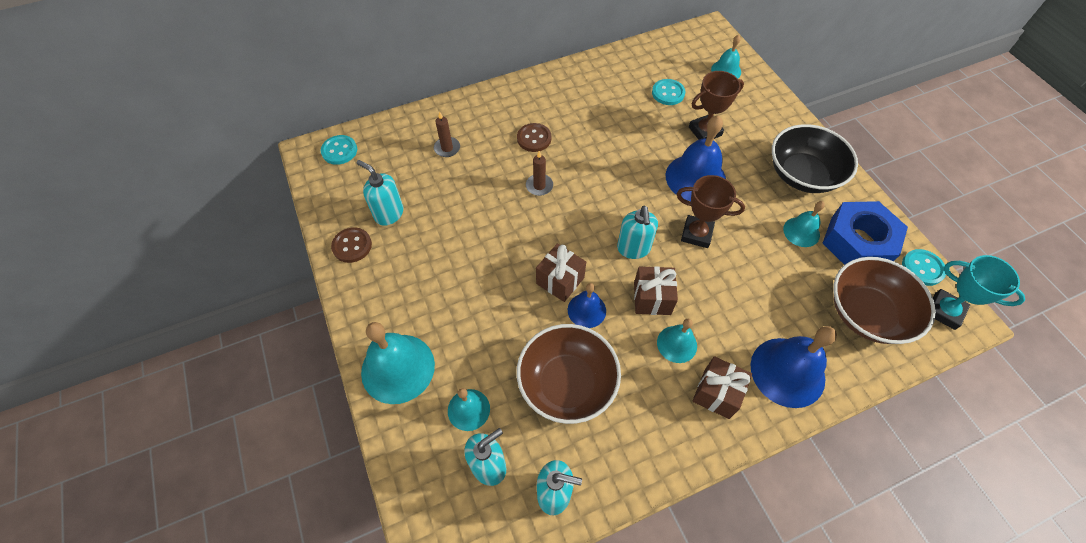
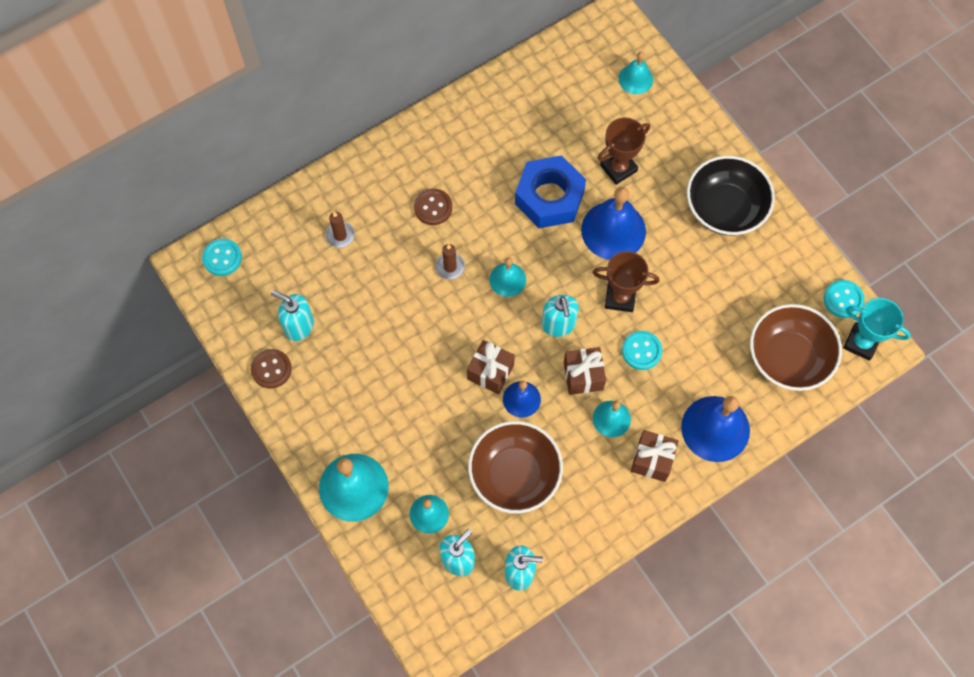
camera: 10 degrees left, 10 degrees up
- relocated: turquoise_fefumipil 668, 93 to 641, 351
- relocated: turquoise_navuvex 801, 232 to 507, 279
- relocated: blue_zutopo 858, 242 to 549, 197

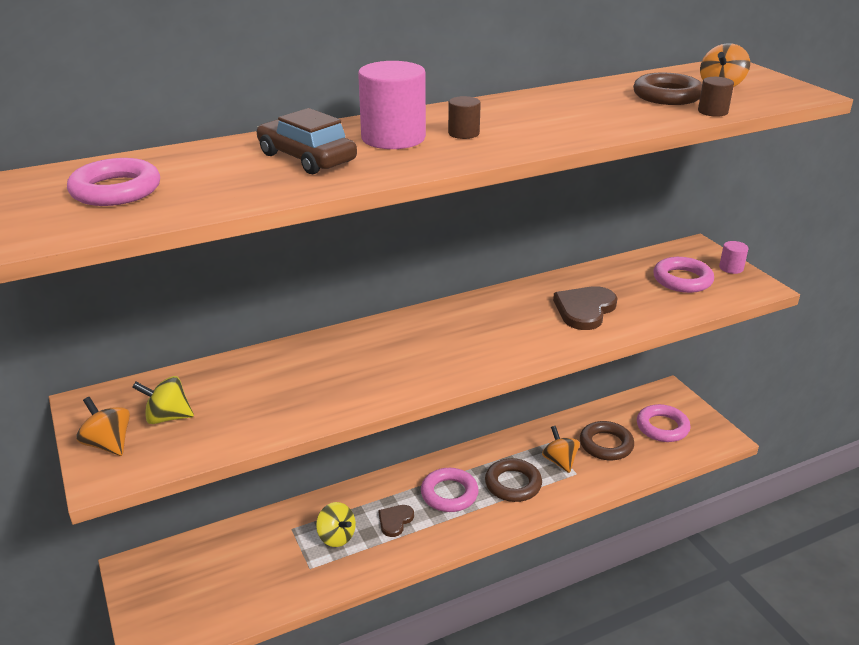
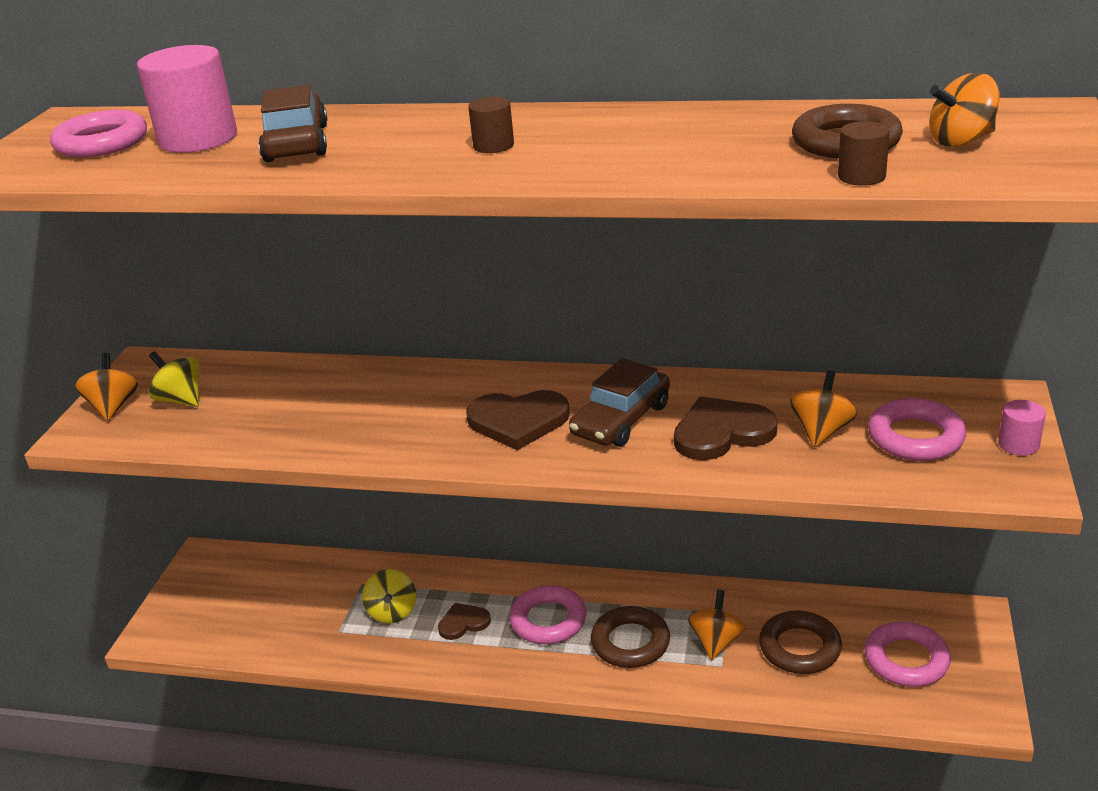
camera: 40 degrees right, 0 degrees up
- relocated: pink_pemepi 393, 138 to 198, 139
- appeared: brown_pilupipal 621, 420
- appeared: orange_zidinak 821, 431
- appeared: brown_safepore 518, 421

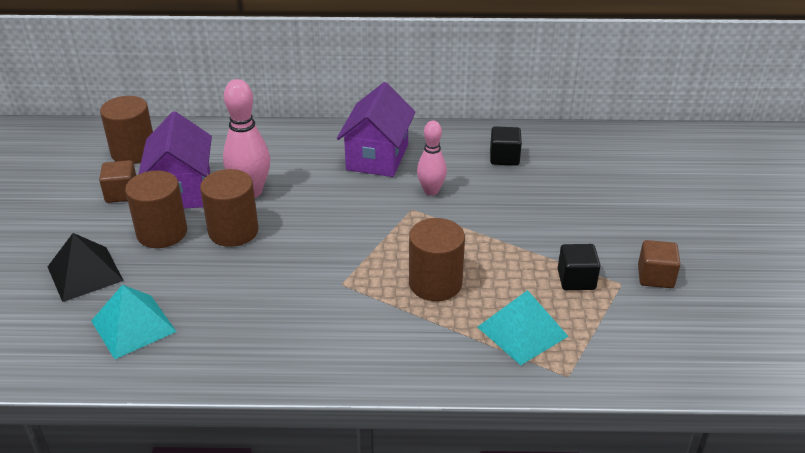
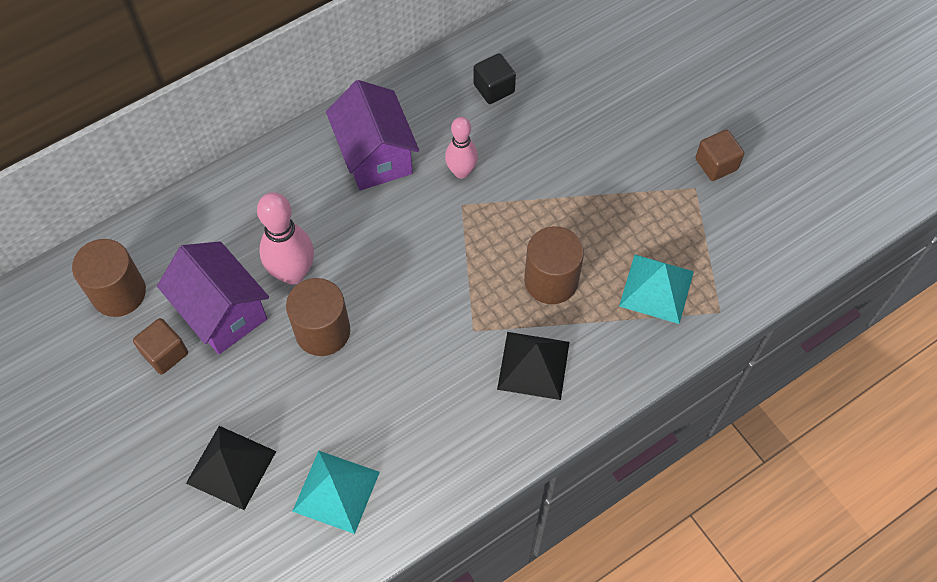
camera: 35 degrees left, 25 degrees up
- missing: brown_pemepi 162, 233
- missing: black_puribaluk 576, 280
- appeared: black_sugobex 533, 365

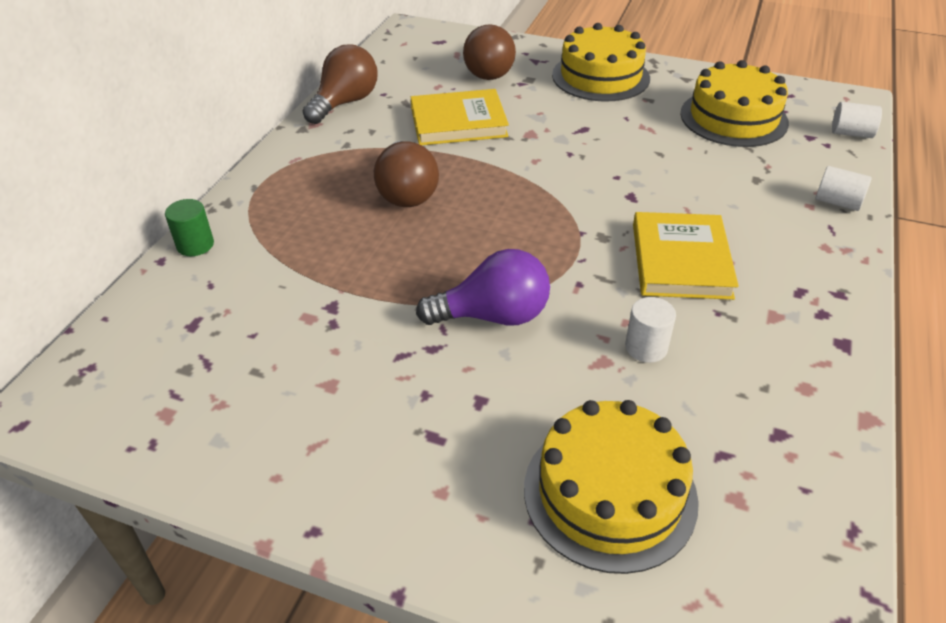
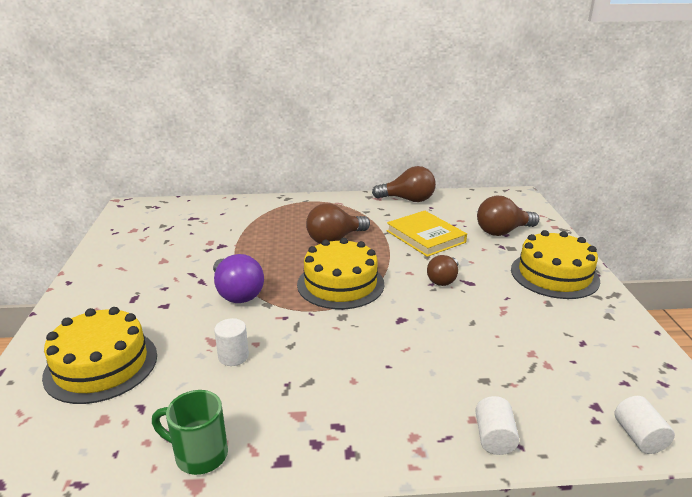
camera: 65 degrees right, 15 degrees down
- relocated: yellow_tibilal 733, 118 to 340, 284
- missing: green_pemepi 195, 245
- missing: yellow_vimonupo 681, 260
- appeared: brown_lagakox 443, 280
- appeared: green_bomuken 199, 454

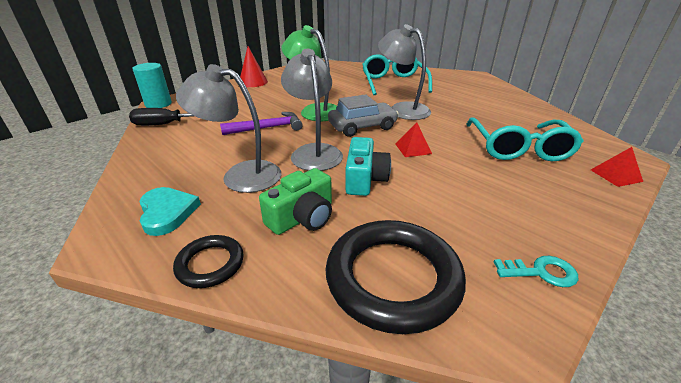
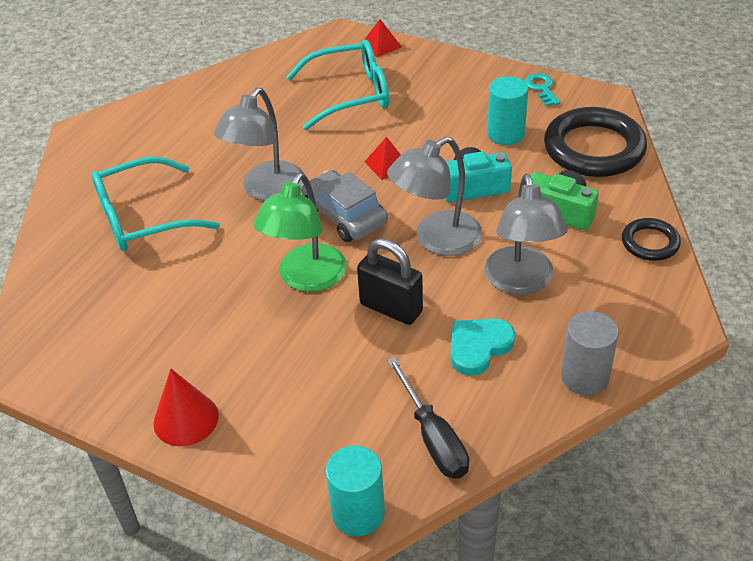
camera: 105 degrees left, 10 degrees up
- exchanged: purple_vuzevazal 267, 128 to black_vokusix 391, 308
- relocated: turquoise_safepore 167, 212 to 478, 347
- appeared: turquoise_pemepi 505, 134
- appeared: grey_pemepi 585, 377

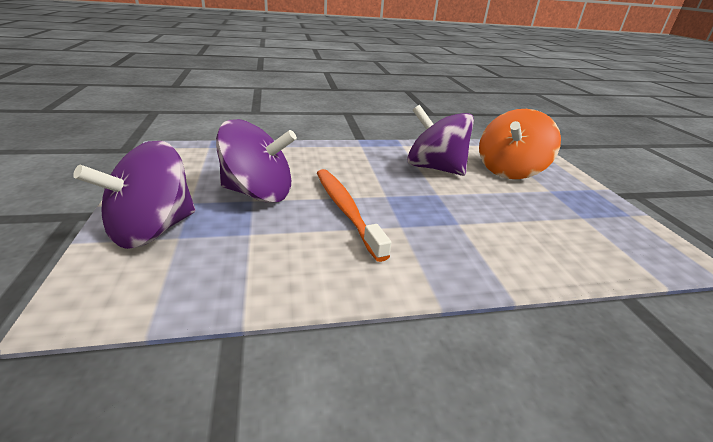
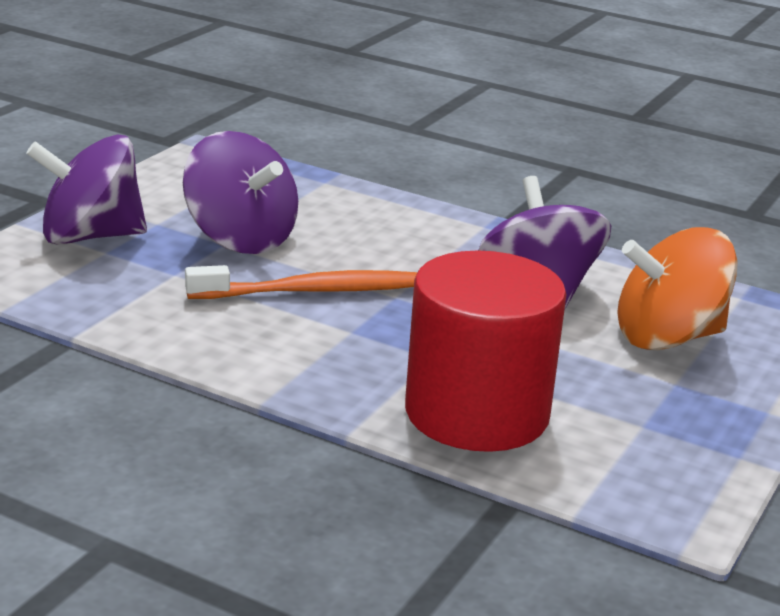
camera: 40 degrees right, 5 degrees down
- spun: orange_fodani 346, 210 = 313, 291 60 degrees clockwise
- appeared: red_pemepi 477, 413

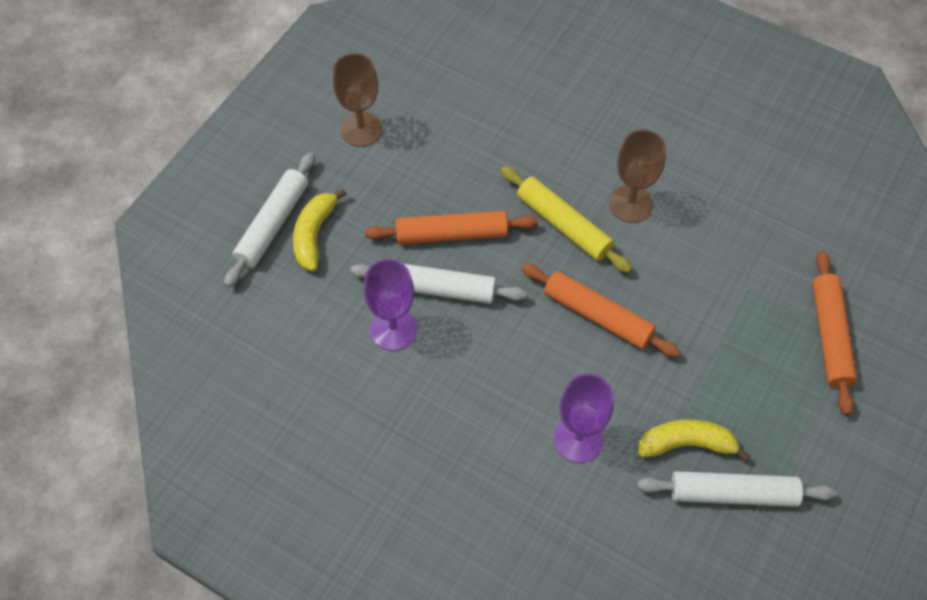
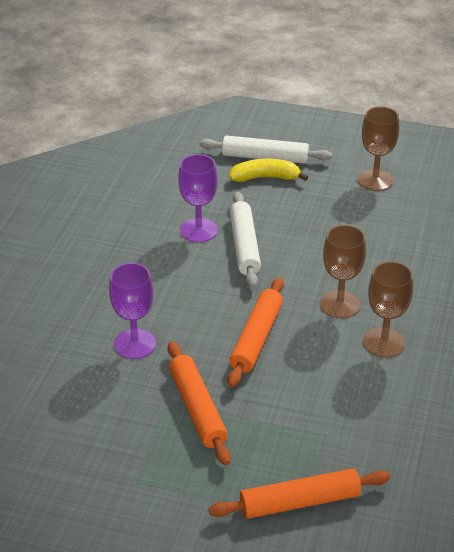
camera: 75 degrees right, 20 degrees down
- exchanged: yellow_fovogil 563, 225 to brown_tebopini 339, 304
- relocated: orange_fovogil 451, 234 to 197, 409
- missing: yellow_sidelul 686, 444
- missing: white_fovogil 733, 493

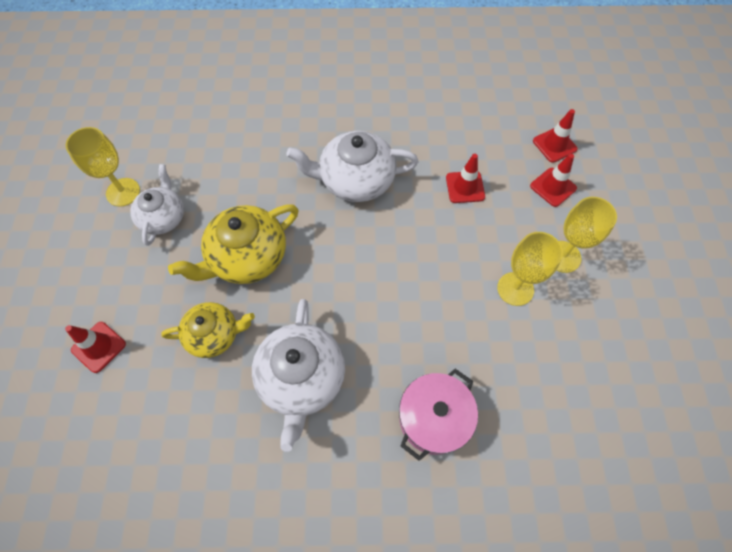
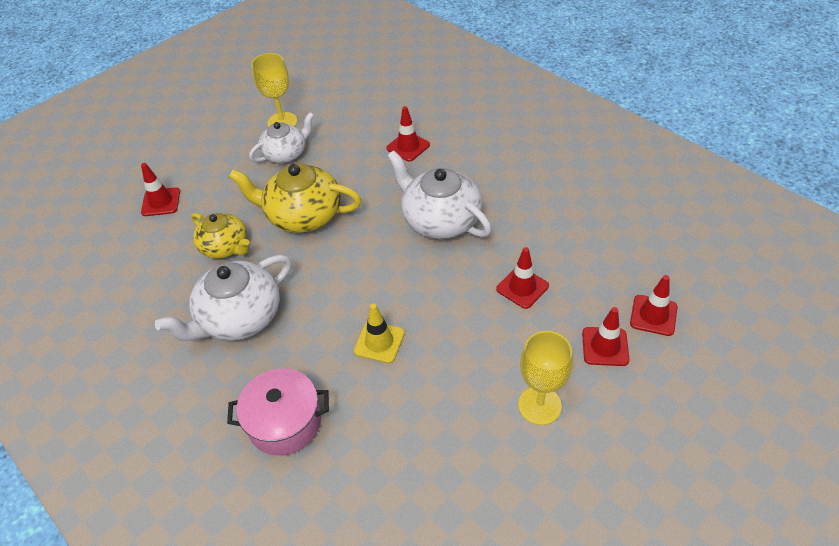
camera: 50 degrees right, 15 degrees down
- missing: yellow_tebopini 515, 289
- appeared: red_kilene 408, 146
- appeared: yellow_kilene 379, 342

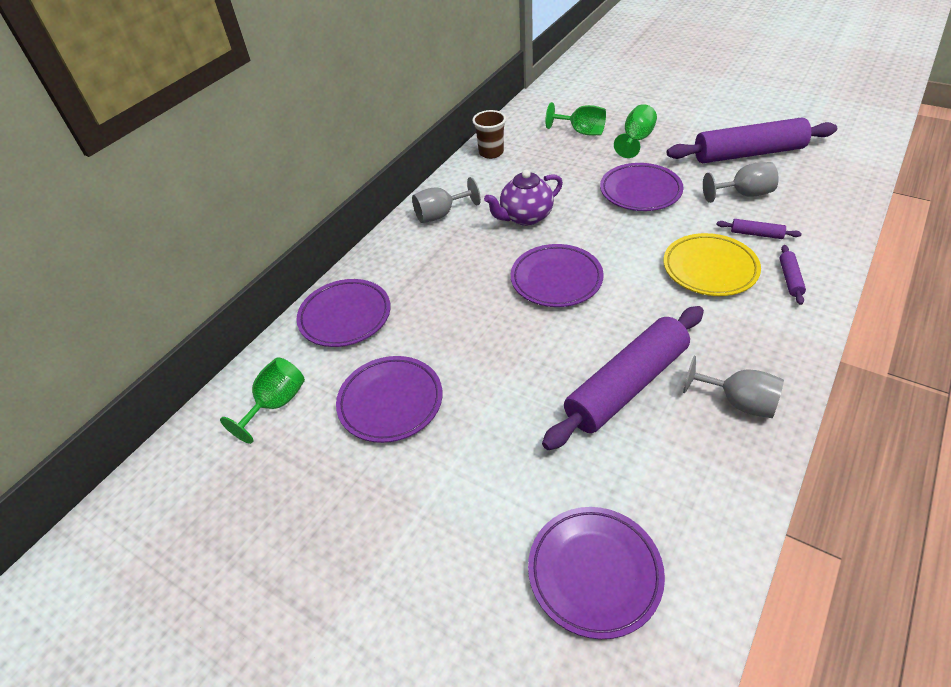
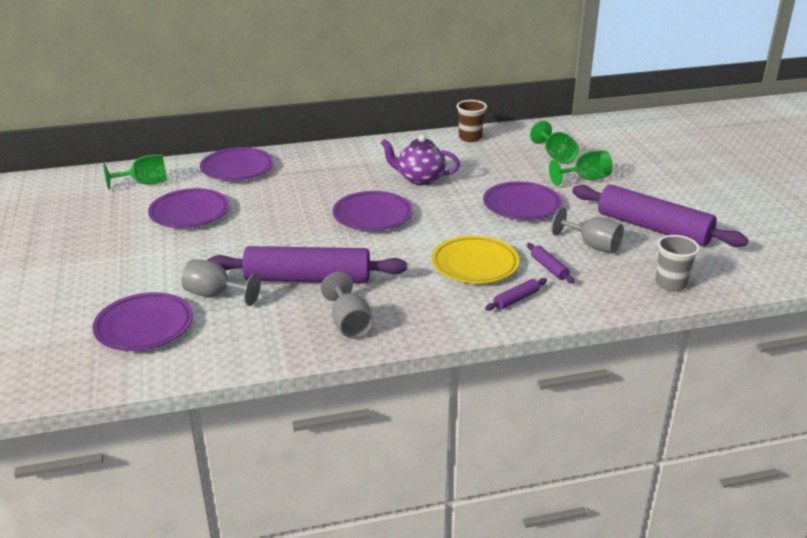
camera: 40 degrees right, 15 degrees down
- relocated: grey_tebopini 441, 214 to 215, 294
- appeared: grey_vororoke 670, 284

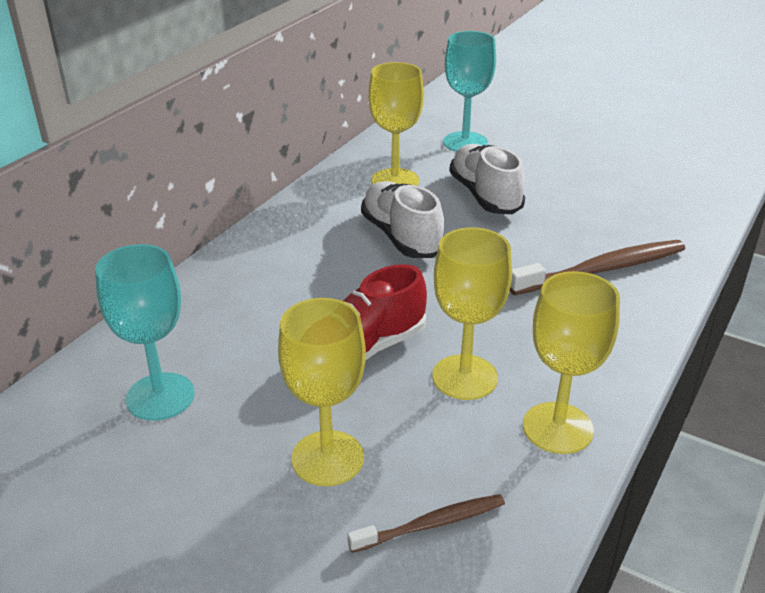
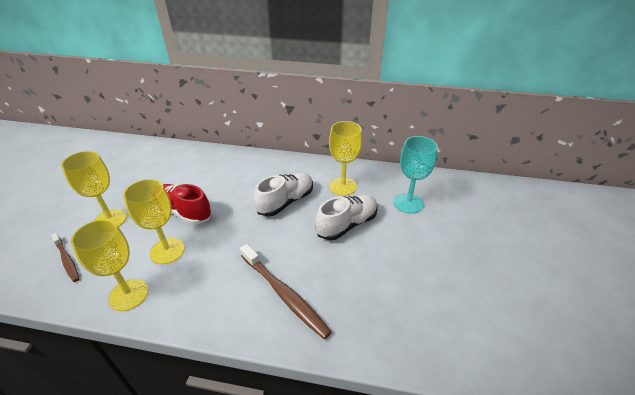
camera: 70 degrees right, 5 degrees up
- missing: turquoise_tebopini 160, 396

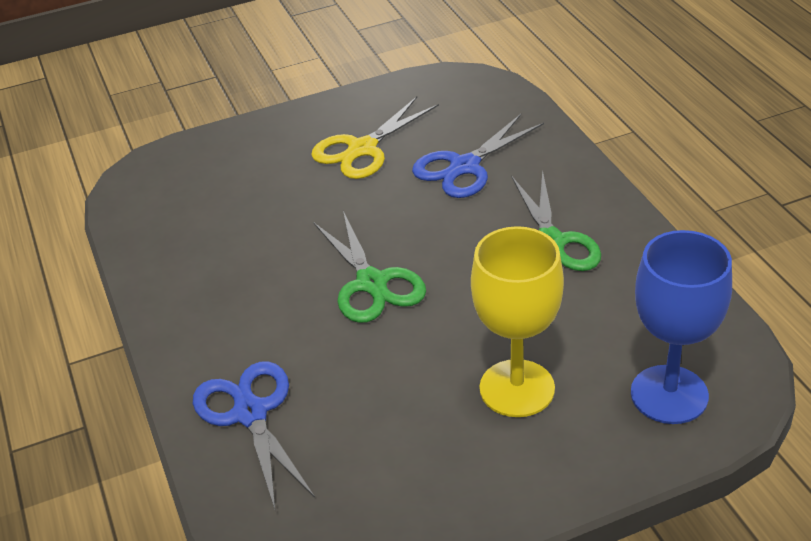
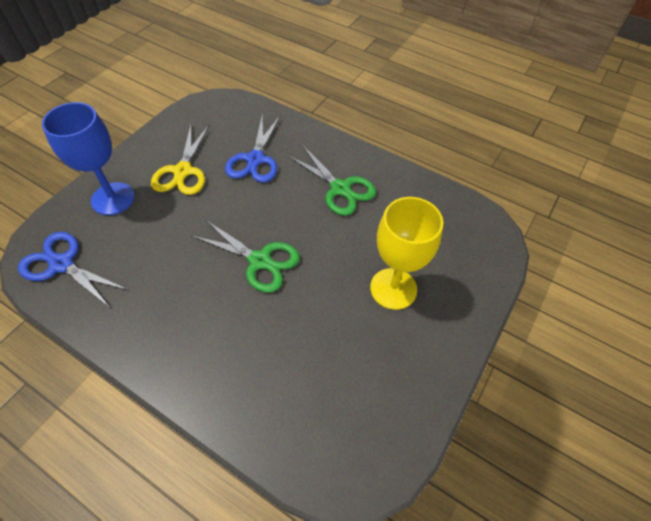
camera: 40 degrees left, 15 degrees up
- relocated: blue_tebopini 669, 394 to 113, 199
- relocated: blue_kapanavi 250, 413 to 62, 264

